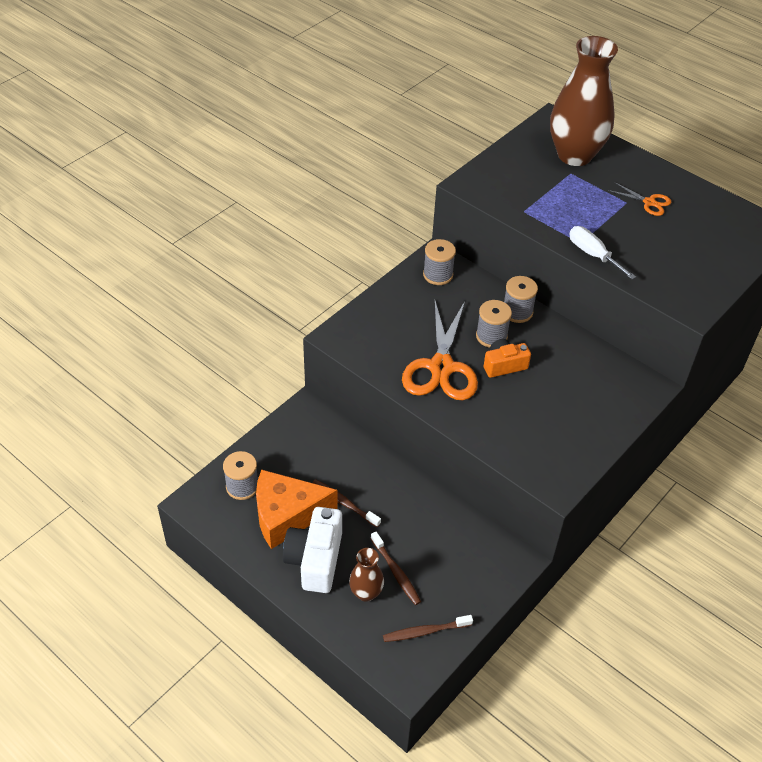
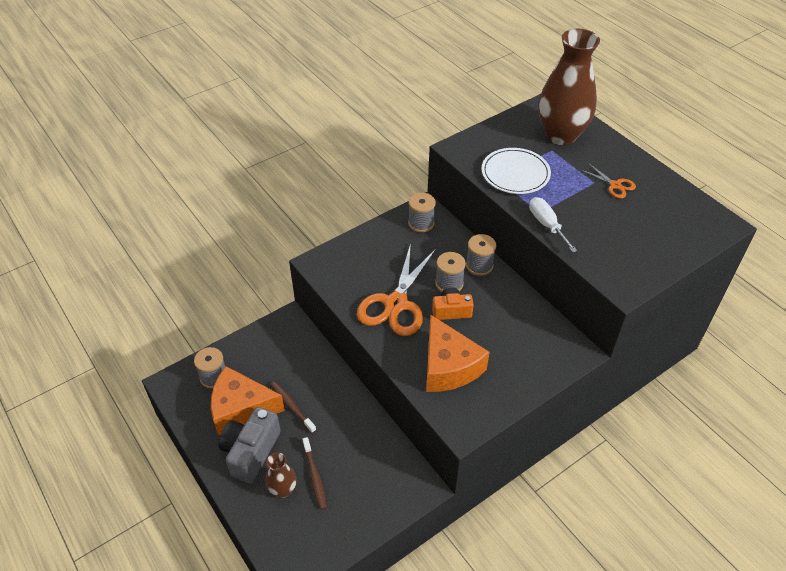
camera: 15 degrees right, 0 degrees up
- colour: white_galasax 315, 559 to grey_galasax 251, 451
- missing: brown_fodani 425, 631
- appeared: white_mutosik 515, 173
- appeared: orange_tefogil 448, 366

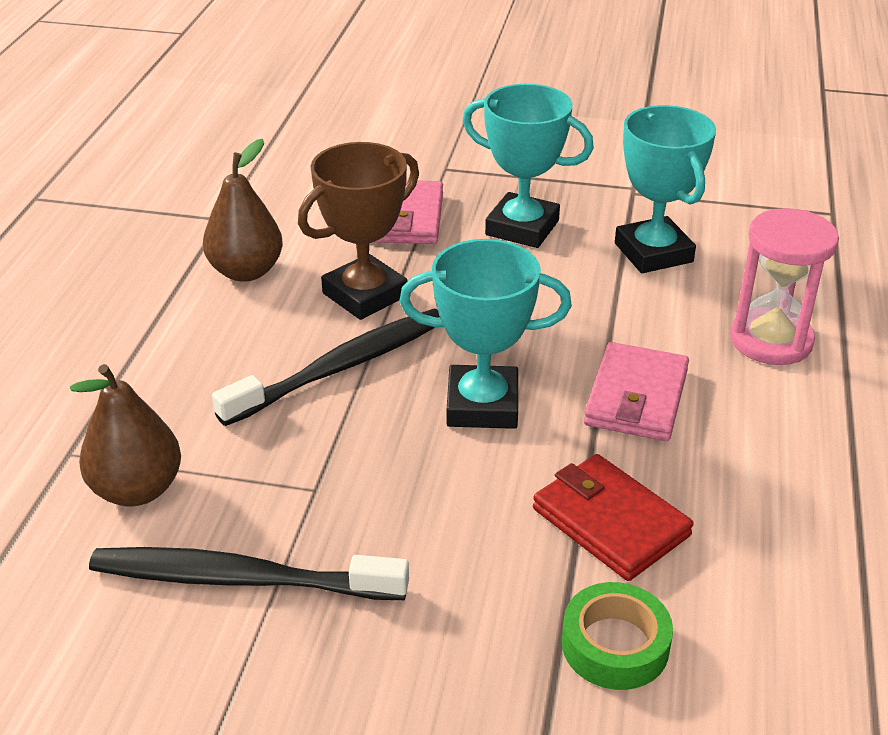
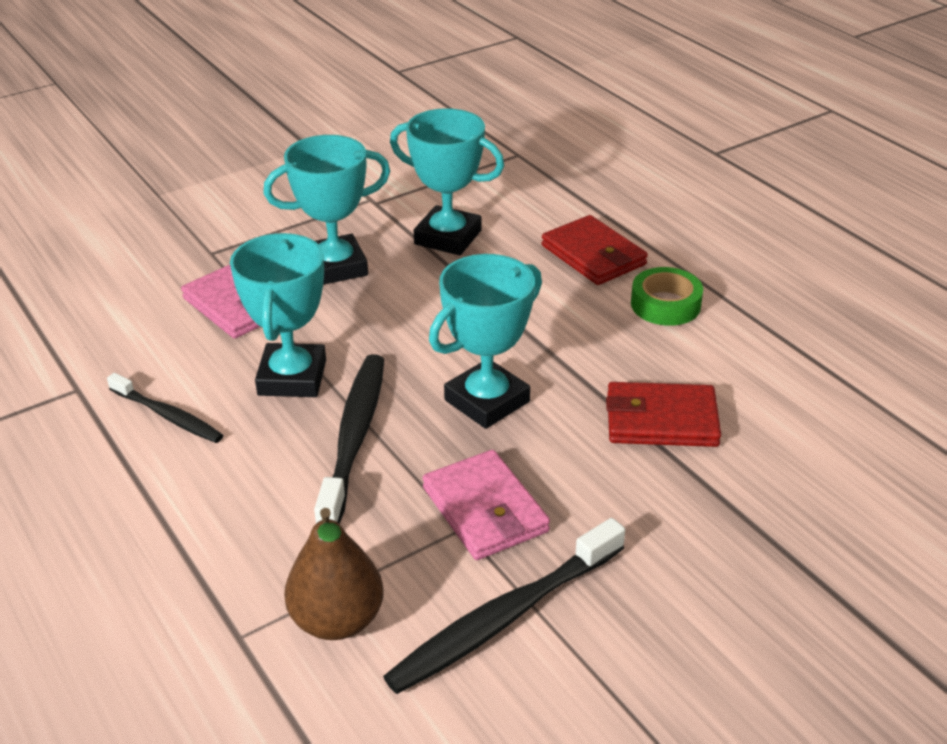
camera: 45 degrees left, 0 degrees up
- exchanged: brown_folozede 246, 271 to black_fodani 168, 416
- colour: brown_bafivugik 365, 295 to turquoise_bafivugik 292, 378
- exchanged: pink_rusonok 771, 340 to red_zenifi 593, 255
- relocated: pink_zenifi 636, 397 to 485, 510
- relocated: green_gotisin 615, 645 to 665, 304

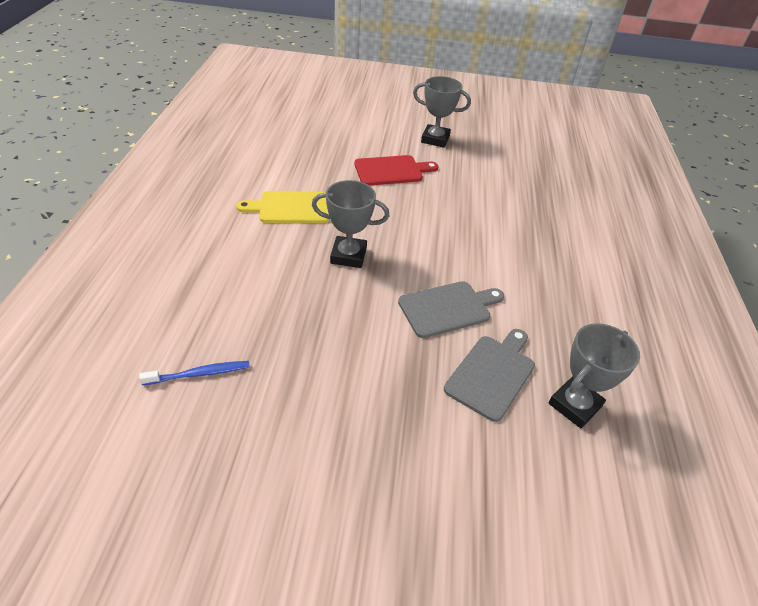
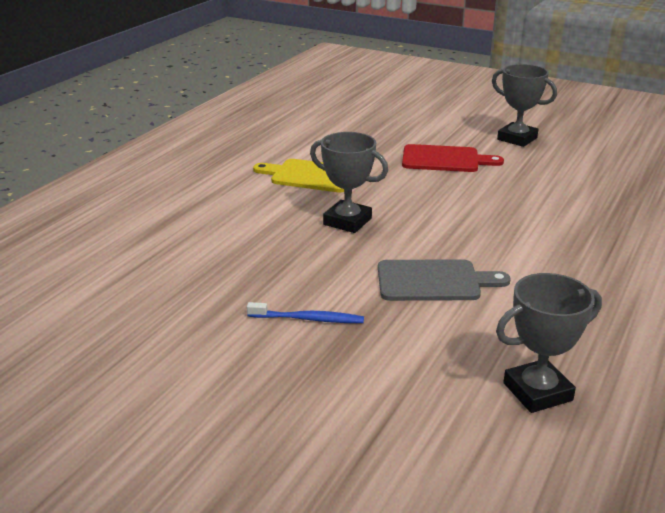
camera: 25 degrees right, 15 degrees down
- missing: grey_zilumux 492, 374
- relocated: blue_fodani 199, 374 to 308, 319

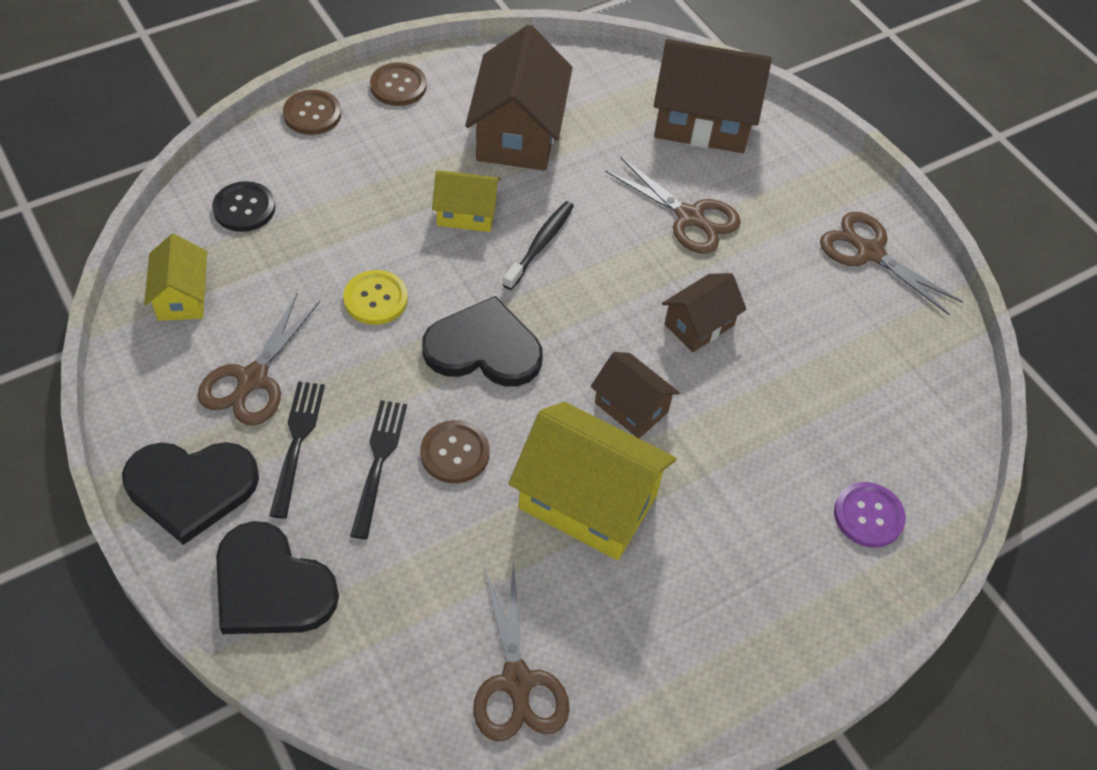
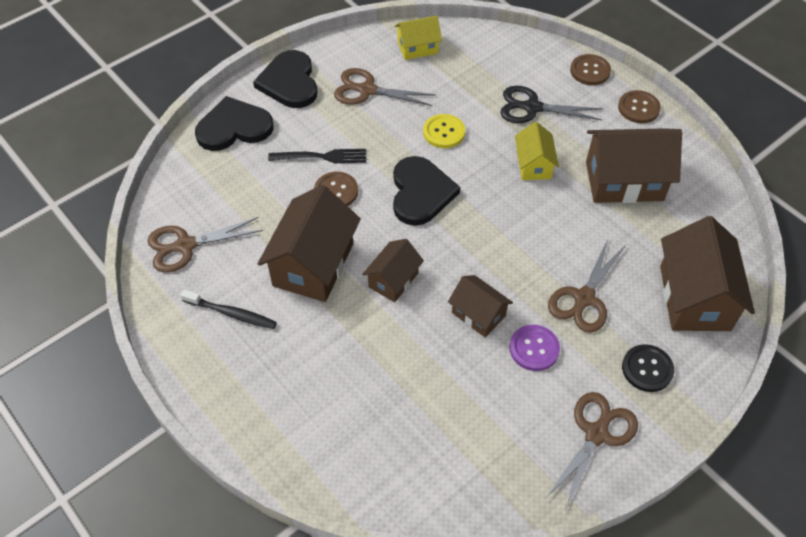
camera: 85 degrees right, 0 degrees up
- relocated: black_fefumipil 244, 208 to 647, 369
- relocated: black_fodani 540, 244 to 232, 313
- missing: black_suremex 297, 443
- colour: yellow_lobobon 588, 501 to brown_lobobon 313, 265
- relocated: purple_fefumipil 868, 516 to 534, 348
- spun: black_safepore 271, 586 = 234, 127 45 degrees clockwise
- appeared: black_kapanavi 531, 107

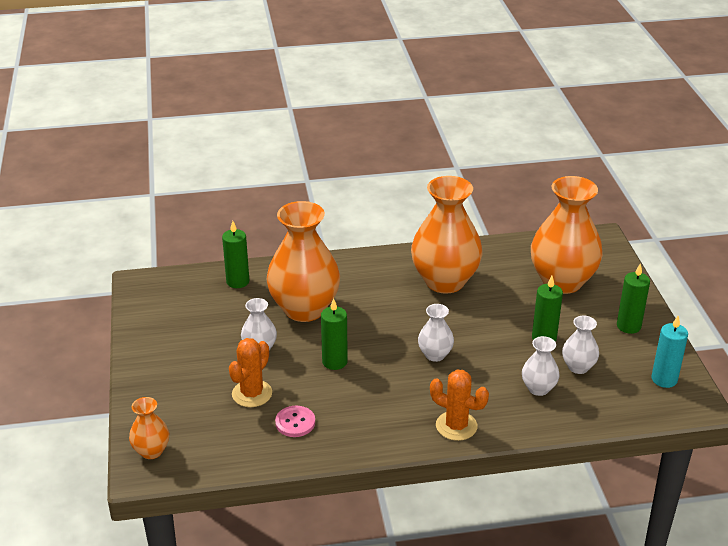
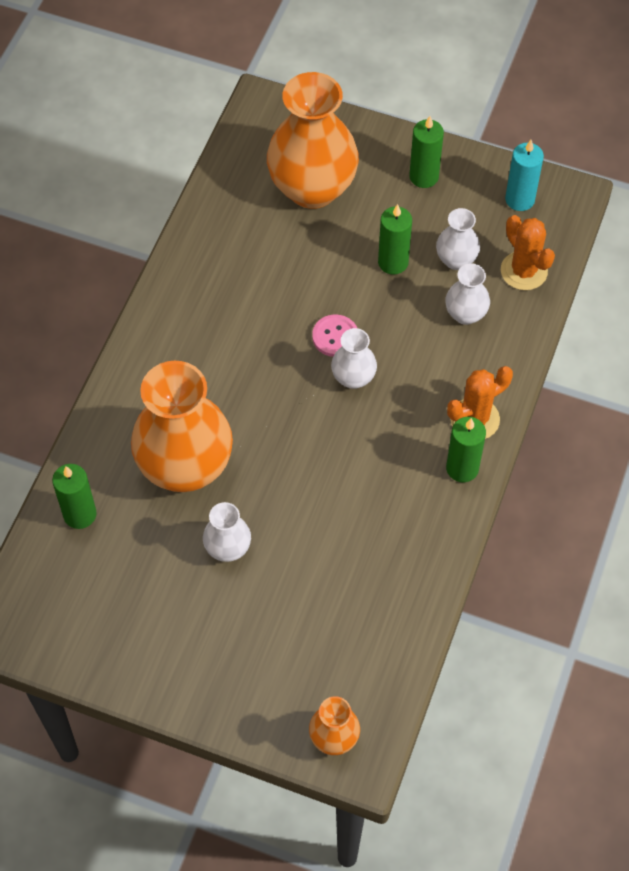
camera: 60 degrees left, 25 degrees up
- missing: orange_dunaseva 445, 281
- relocated: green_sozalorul 334, 362 to 462, 468
- relocated: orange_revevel 252, 394 to 524, 271
- relocated: pink_fefumipil 295, 422 to 335, 337

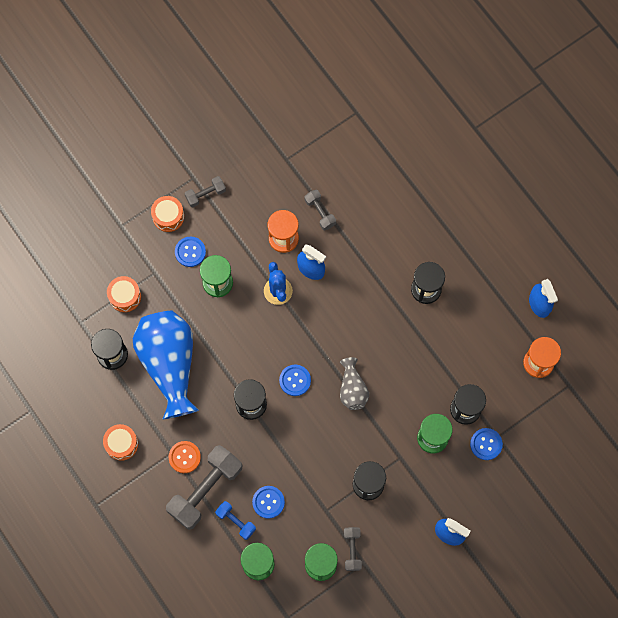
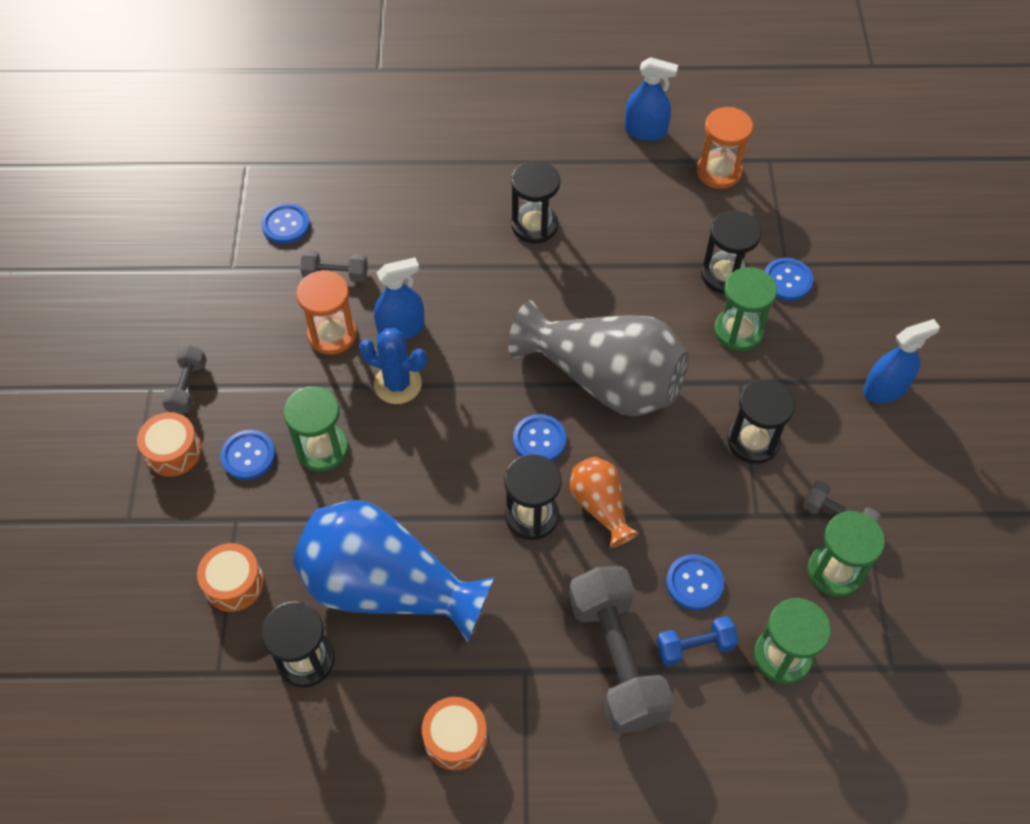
camera: 55 degrees left, 15 degrees down
- size: grey_dunaseva 352, 389 = 604, 380 x2.05
- missing: orange_fefumipil 184, 457
- appeared: blue_fefumipil 286, 225
- appeared: orange_dunaseva 600, 506

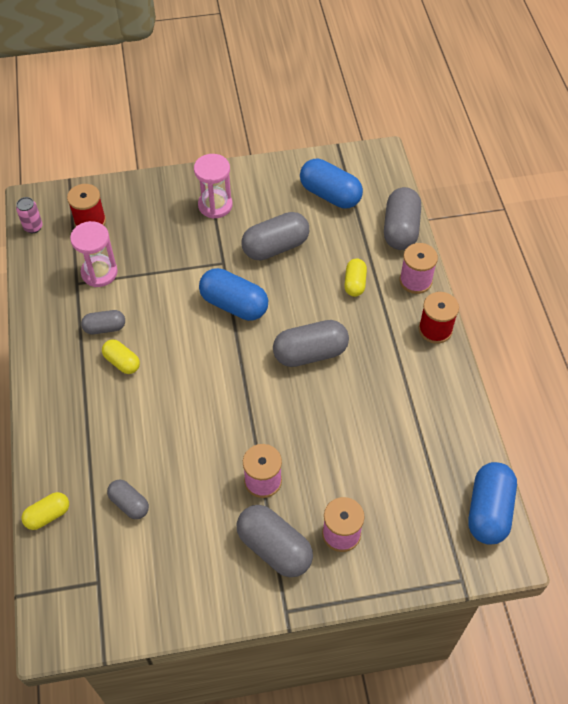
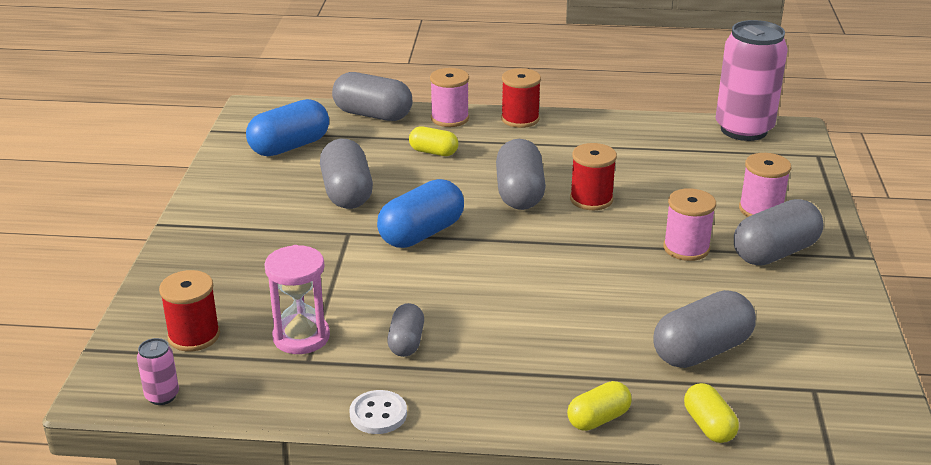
camera: 75 degrees left, 25 degrees down
- missing: pink_rusonok 215, 205
- relocated: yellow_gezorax 122, 362 to 598, 419
- exchanged: blue_gezorax 489, 510 to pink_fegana 743, 130
- size: grey_gezorax 129, 504 = 701, 351 x1.73
- appeared: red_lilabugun 591, 199
- appeared: white_fefumipil 378, 414

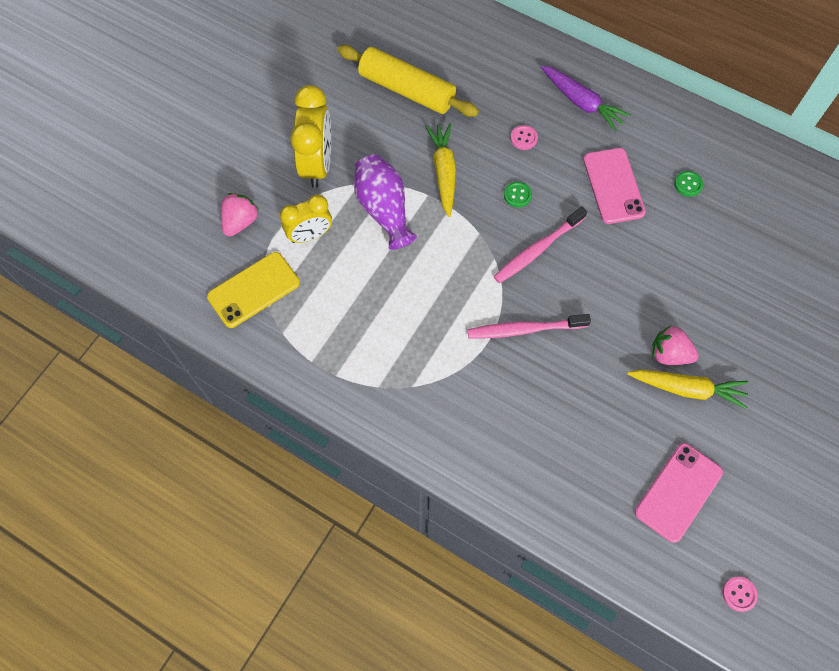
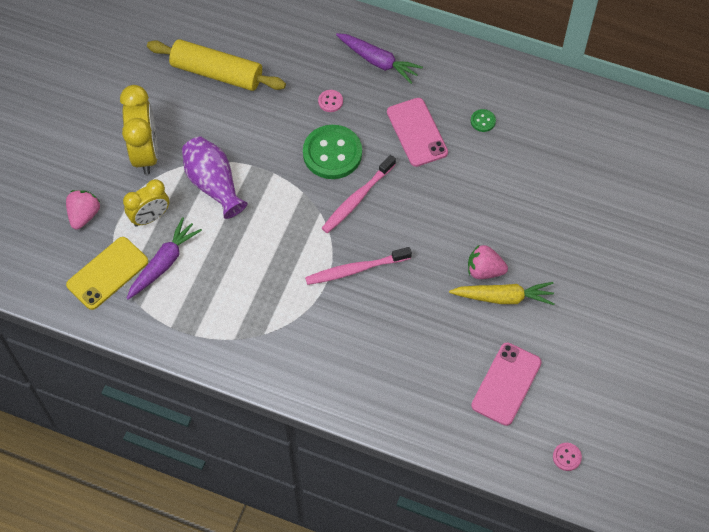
camera: 10 degrees left, 5 degrees down
- missing: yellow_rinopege 444, 172
- size: green_fefumipil 517, 195 = 332, 153 x2.34
- appeared: purple_rinopege 164, 263

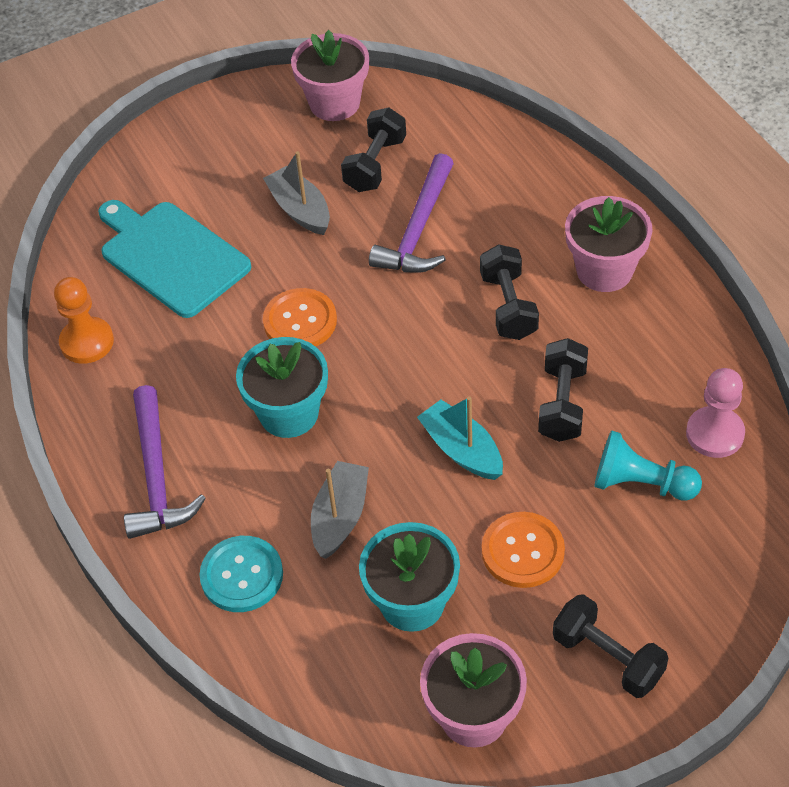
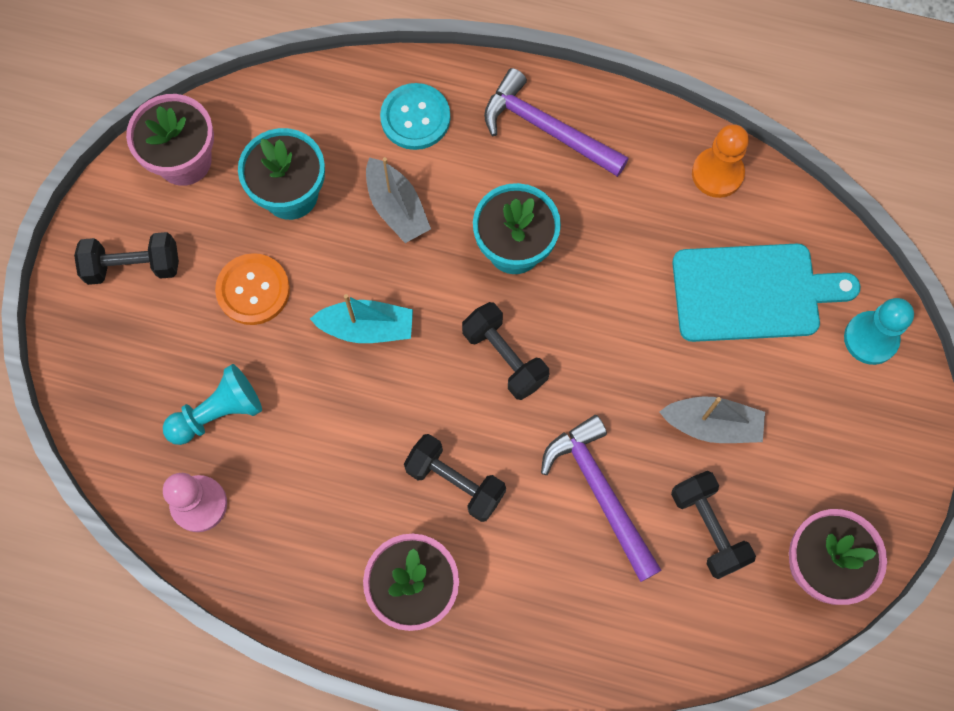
camera: 130 degrees right, 20 degrees up
- missing: orange_fefumipil 300, 321
- relocated: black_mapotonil 562, 403 to 504, 357
- appeared: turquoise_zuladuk 870, 339

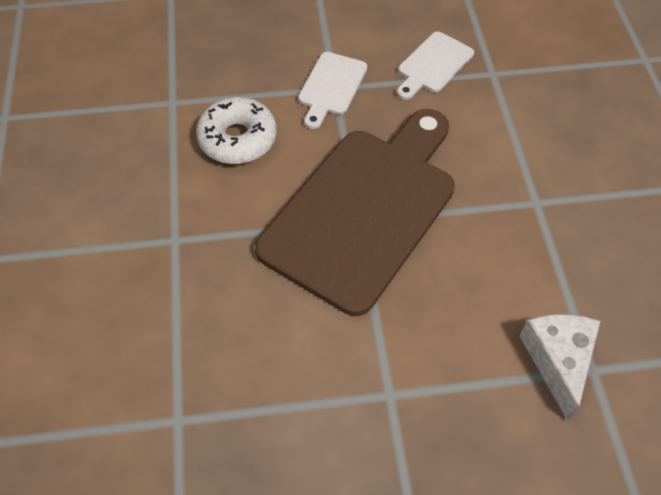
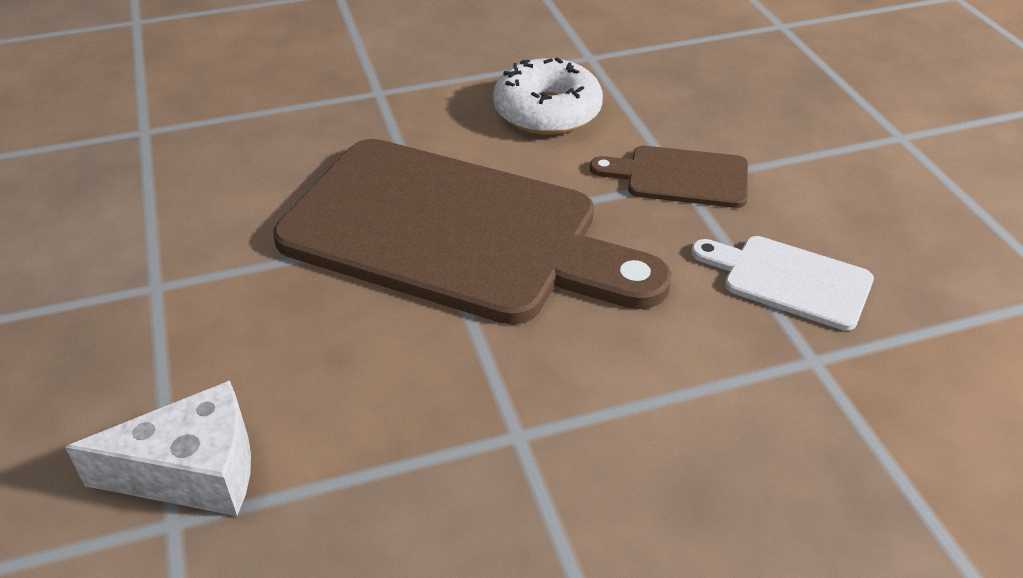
camera: 80 degrees right, 15 degrees down
- colour: white_zilumux 331, 87 to brown_zilumux 680, 177

